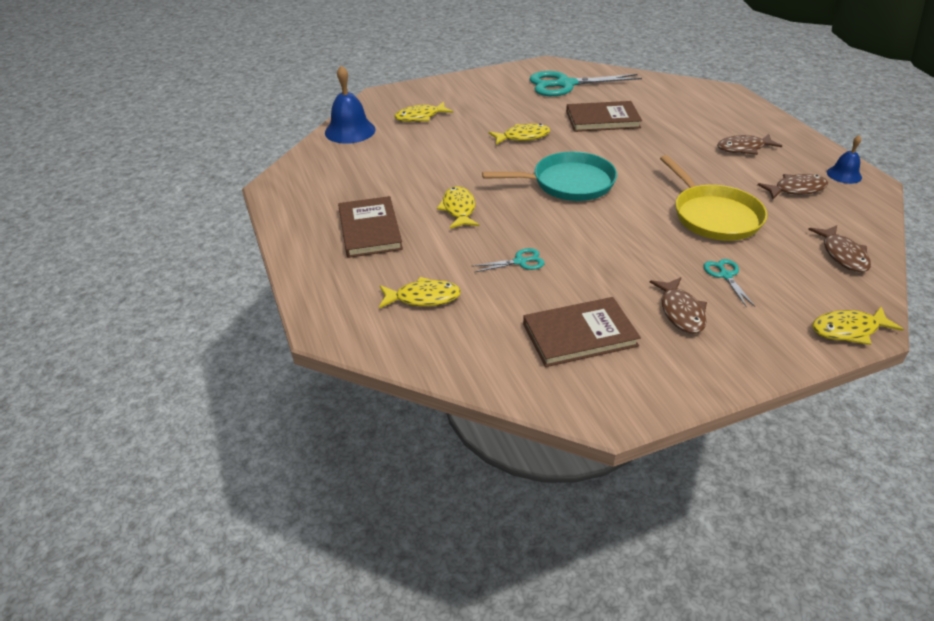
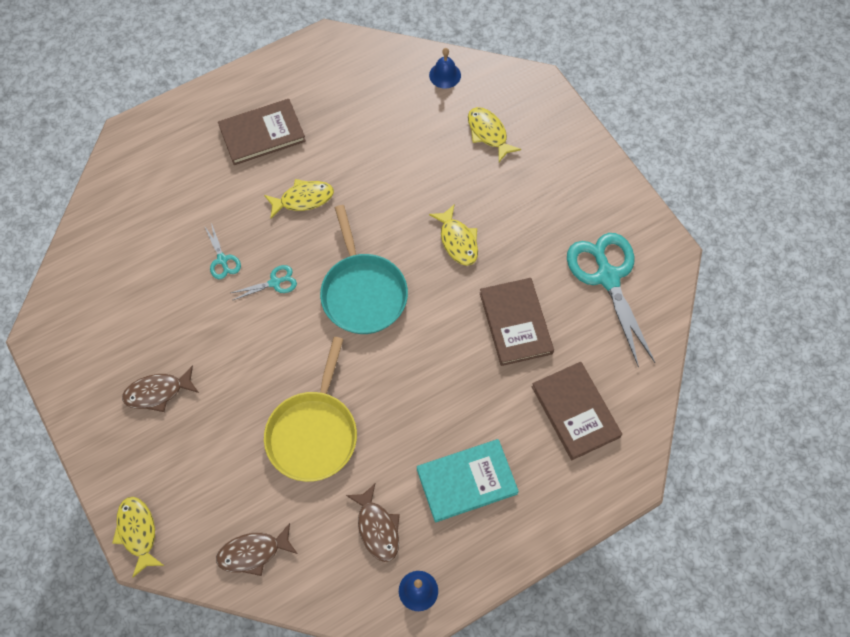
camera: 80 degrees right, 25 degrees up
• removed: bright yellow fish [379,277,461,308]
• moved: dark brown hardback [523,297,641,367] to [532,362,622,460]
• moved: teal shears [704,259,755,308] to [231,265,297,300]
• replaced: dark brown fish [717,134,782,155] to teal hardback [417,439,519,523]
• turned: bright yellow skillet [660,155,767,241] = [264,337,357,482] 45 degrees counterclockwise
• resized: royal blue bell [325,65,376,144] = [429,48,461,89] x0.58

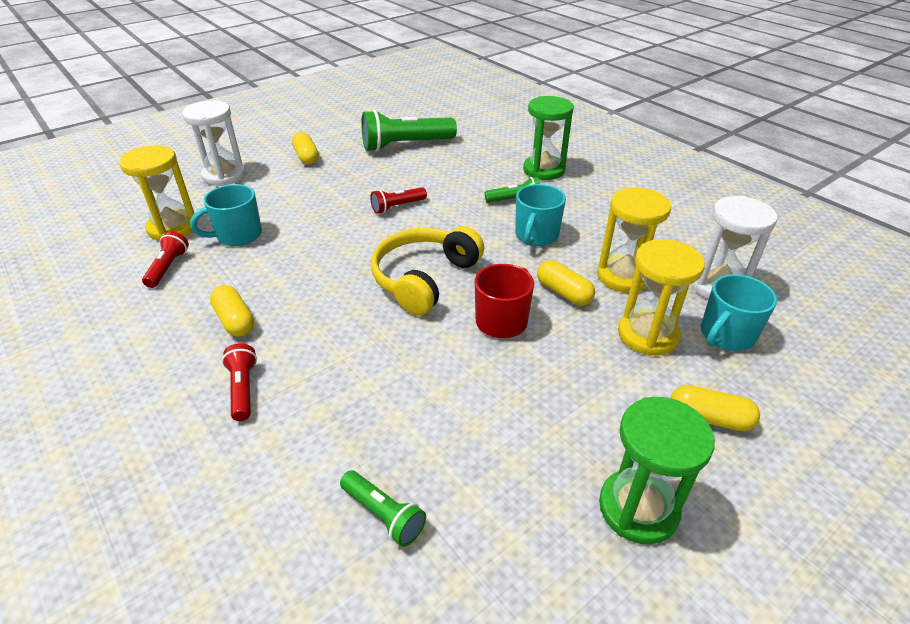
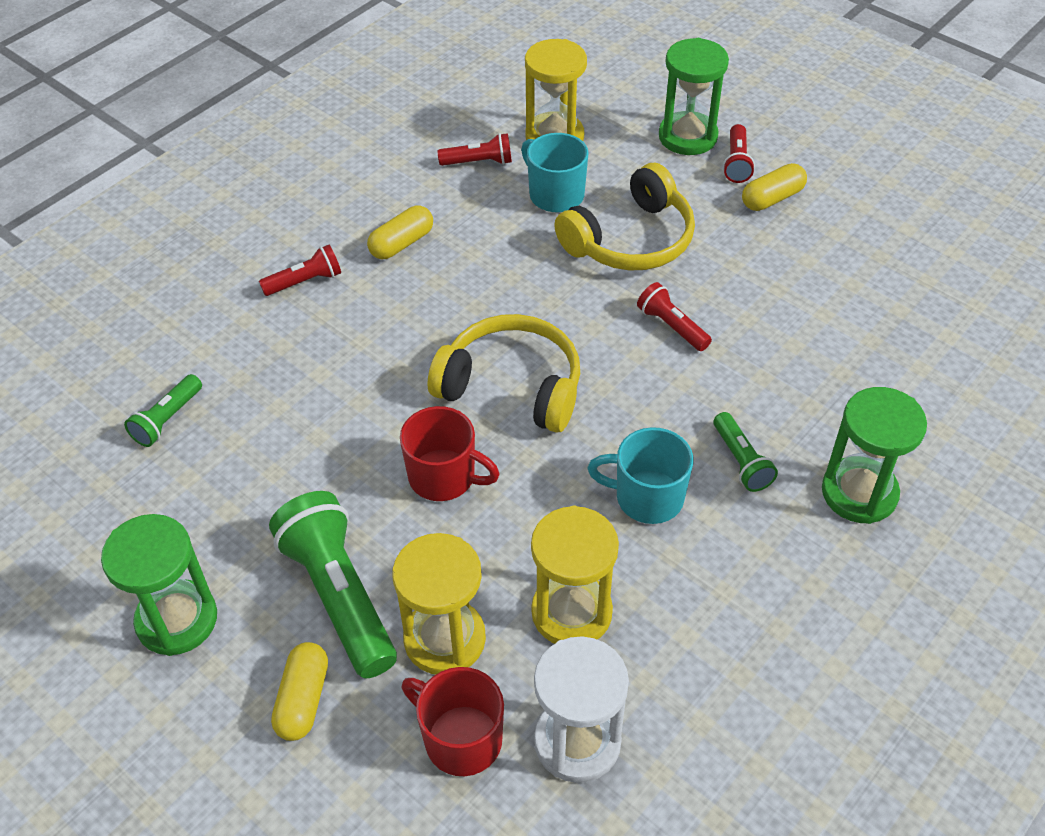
camera: 80 degrees right, 10 degrees up
• removed: bright yellow pill shape [537,260,595,306]
• added: bright yellow headphones [554,163,695,271]
• added: crimson flashlight [723,124,755,183]
• moved: leaf-green flashlight [361,110,457,152] to [269,491,397,678]
• recoloured: snow-white sand timer [182,100,246,186] to leaf-green sand timer [659,38,729,155]
• recoloured: teal coffee mug [701,274,777,351] to crimson coffee mug [402,667,504,776]

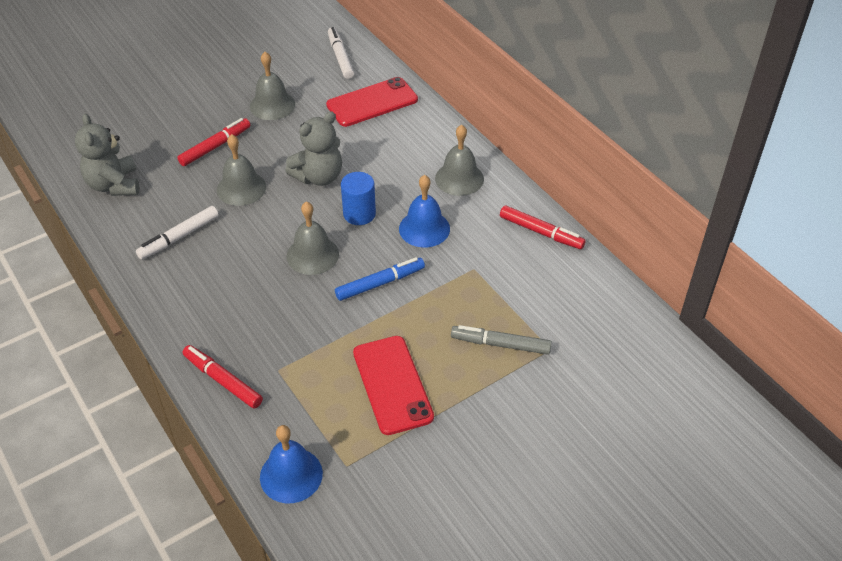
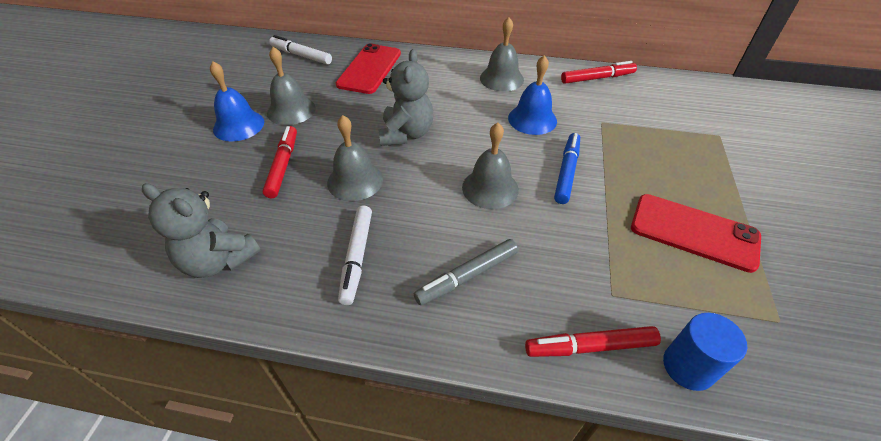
camera: 45 degrees left, 0 degrees up
• moved: royal blue bell [260,425,323,503] to [210,61,264,141]
• moved: royal blue solid cylinder [341,172,376,225] to [663,313,747,391]
• moved: grey felt pen [451,325,552,355] to [414,239,518,305]

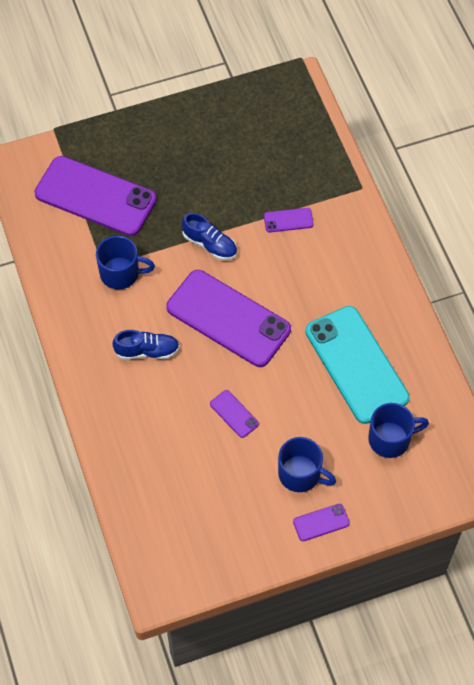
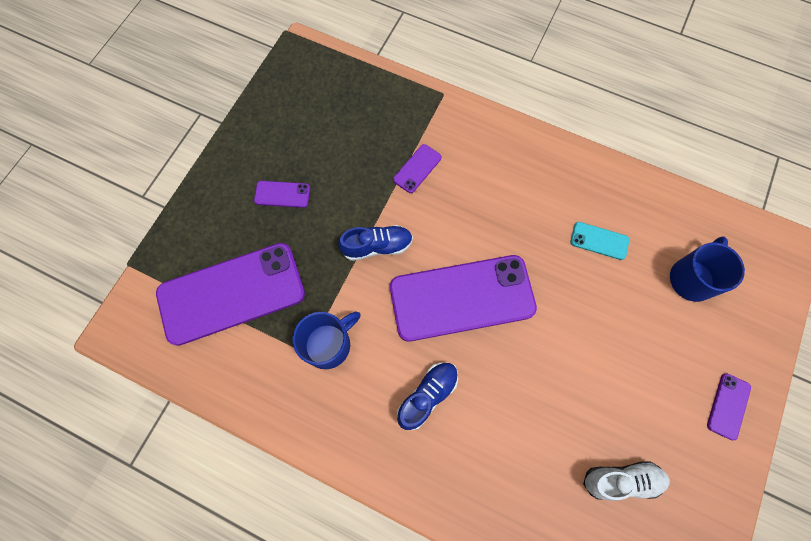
camera: 45 degrees left, 10 degrees up
• removed: royal blue coffee mug [278,437,336,492]
• added: snow-white shoe [583,461,670,501]
• moved: royal purple phone [210,390,259,438] to [254,181,310,208]
• resized: teal phone [305,306,410,424] = [570,222,629,260] x0.41

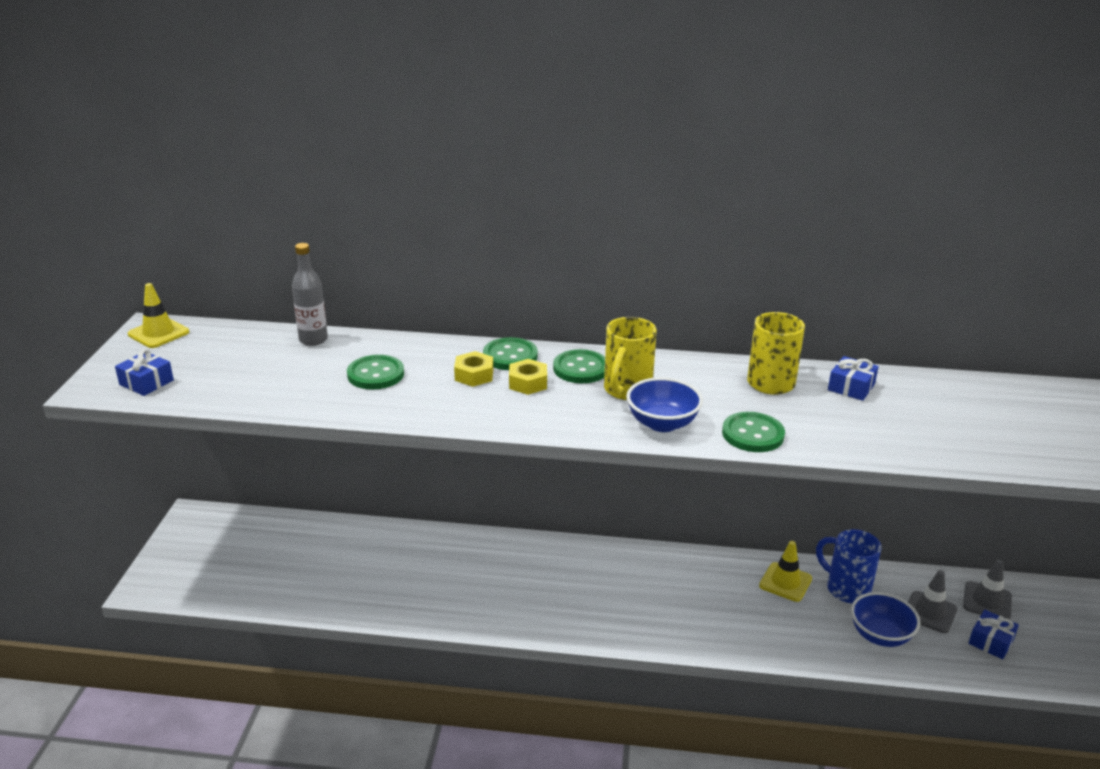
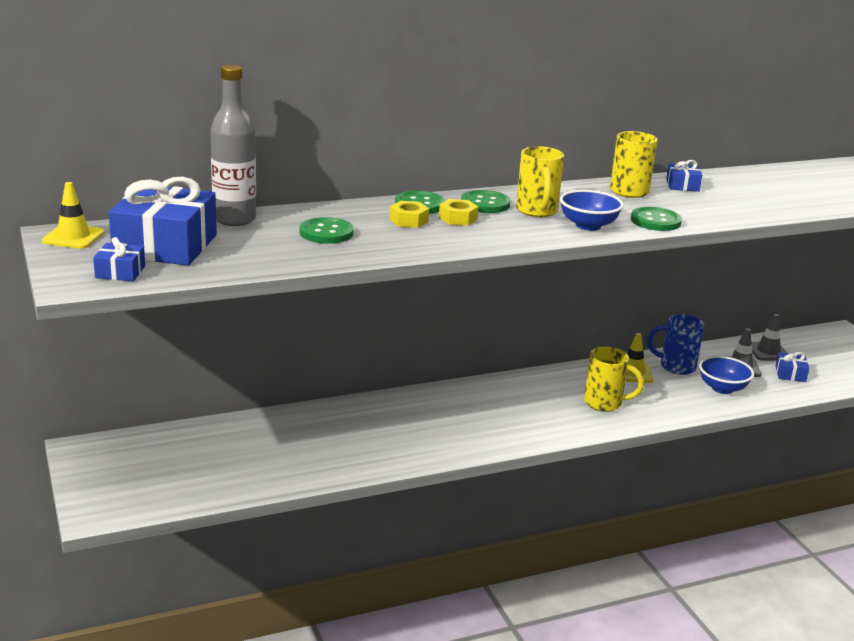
camera: 30 degrees left, 5 degrees down
• added: royal blue present [109,177,217,265]
• added: bright yellow coffee mug [584,347,644,412]
• resized: grey bottle [292,243,328,346] = [210,65,256,226] x1.51

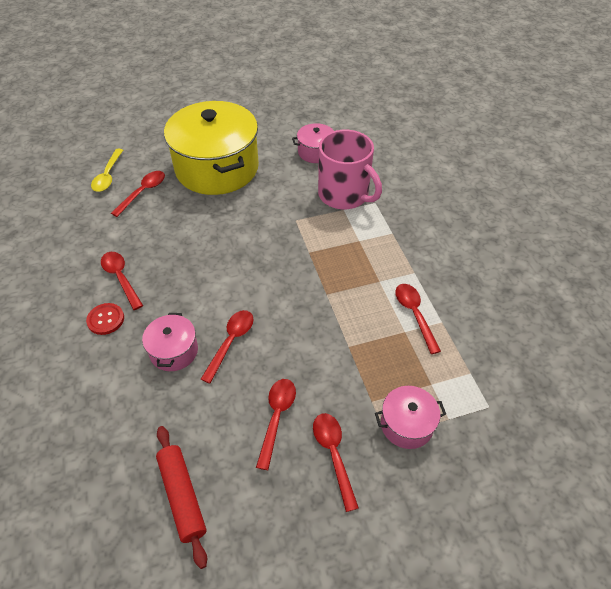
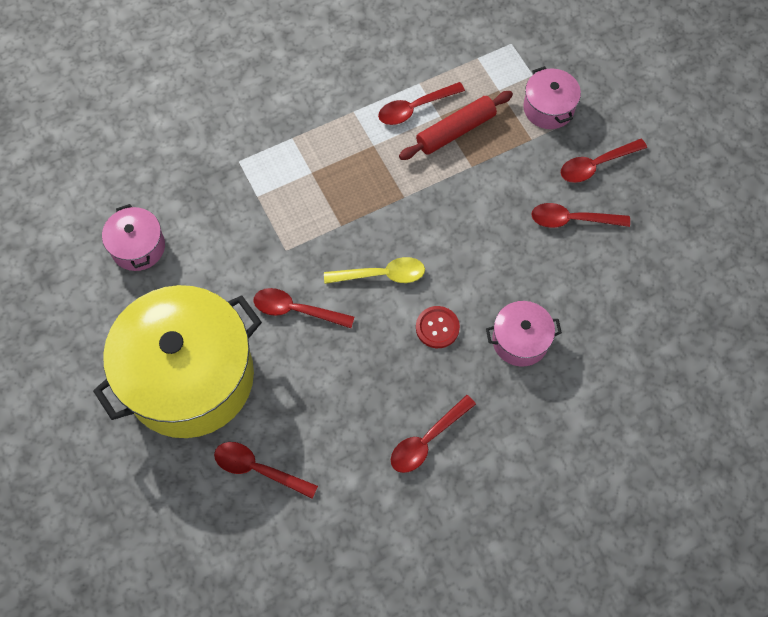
camera: 100 degrees left, 15 degrees up
• removed: rose-pink coffee mug [318,130,382,210]
• moved: crimson button [86,303,124,335] to [416,306,460,348]
• moved: bright yellow spoon [91,149,123,192] to [324,257,425,284]
• moved: crimson pastry roller [156,426,207,569] to [399,91,513,160]
• moved: crimson spoon [201,310,254,384] to [253,288,354,328]

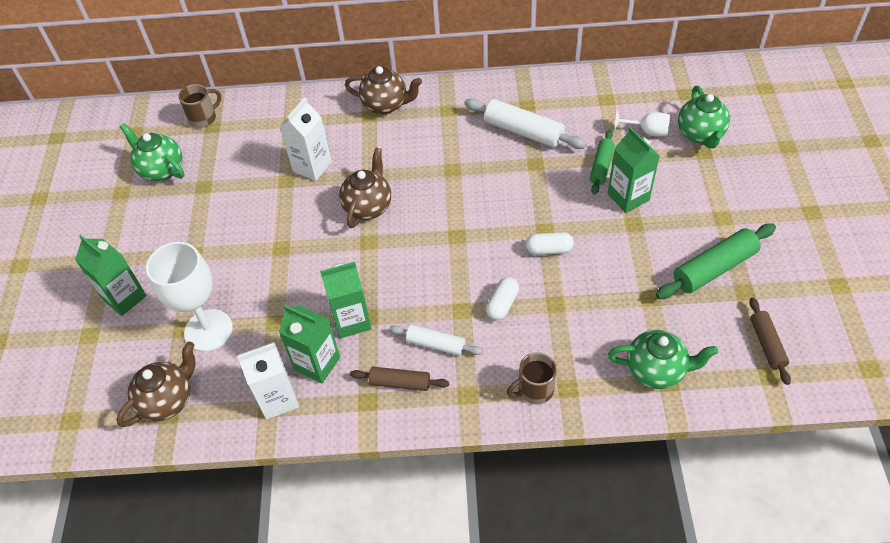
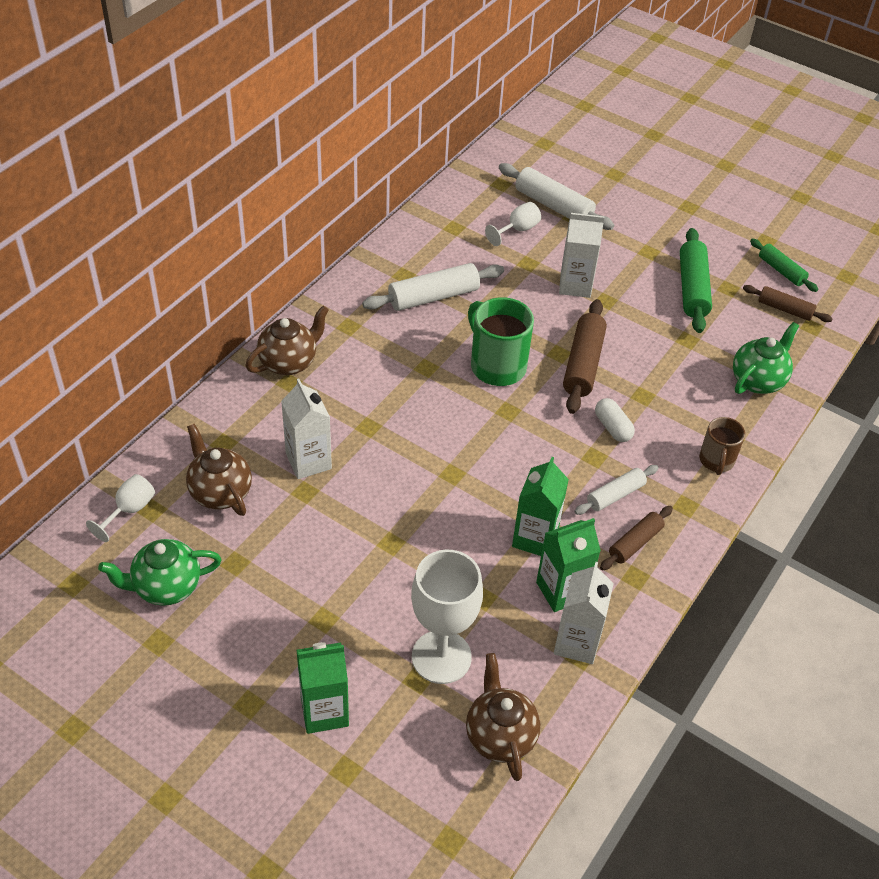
camera: 60 degrees left, 5 degrees down
• added: leaf-green coffee mug [468,297,534,386]
• moved: dark brown teapot [339,148,391,228] to [186,424,252,516]
• moved: leaf-green pastry roller [590,130,615,194] to [750,239,818,292]
• replaced: dark brown coffee mug [179,84,221,128] to snow-white goblet [86,474,155,542]
• replaced: snow-white pill shape [526,232,574,255] to dark brown pastry roller [563,299,607,414]
• replaced: leaf-green teapot [678,85,730,148] to snow-white pastry roller [499,163,614,230]
• recoloured: leaf-green carton [607,127,660,213] to snow-white carton [559,213,604,298]

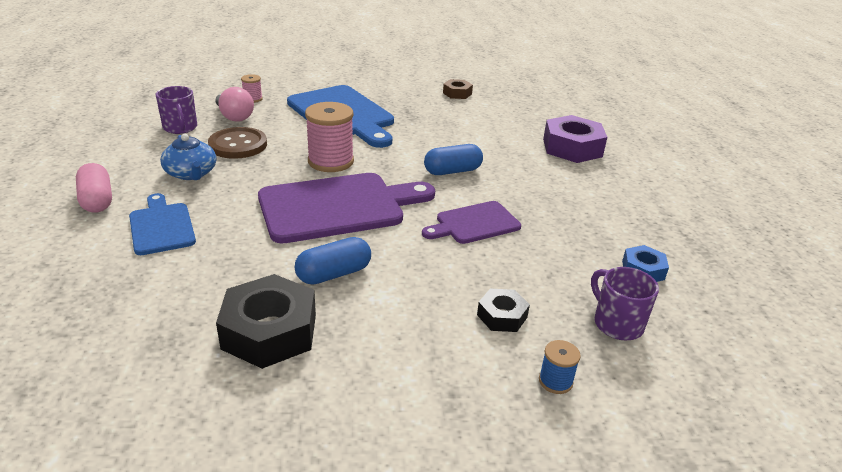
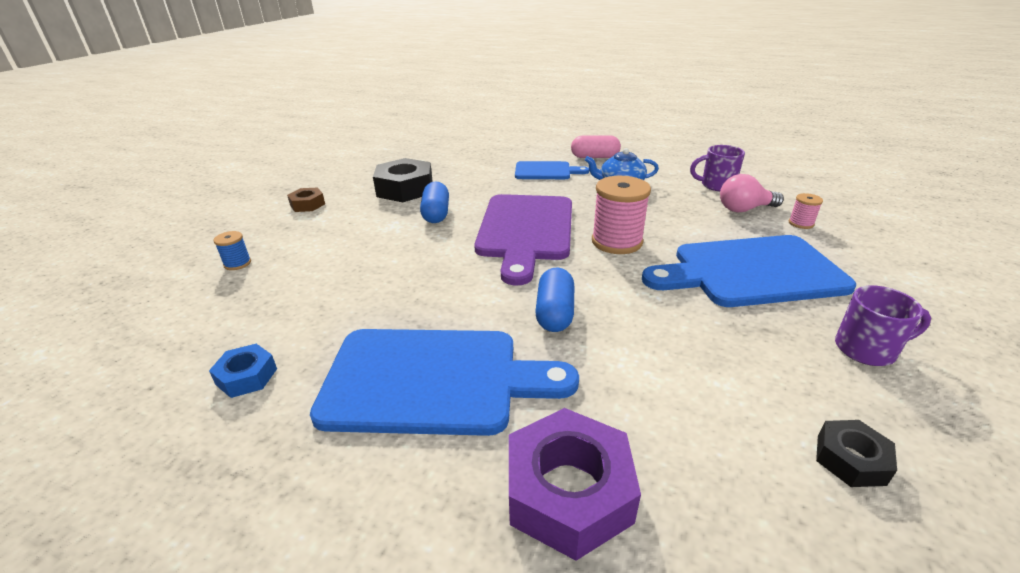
camera: 120 degrees right, 0 degrees up
• removed: dark brown button [208,127,267,159]
• removed: royal purple cutting board [422,201,521,244]
• added: royal blue cutting board [310,329,579,436]
• moved: dark brown nut [443,79,473,99] to [287,188,325,212]
• moved: jet-black nut [477,288,530,332] to [816,420,897,487]
• moved: royal purple coffee mug [591,267,659,340] to [835,285,931,366]

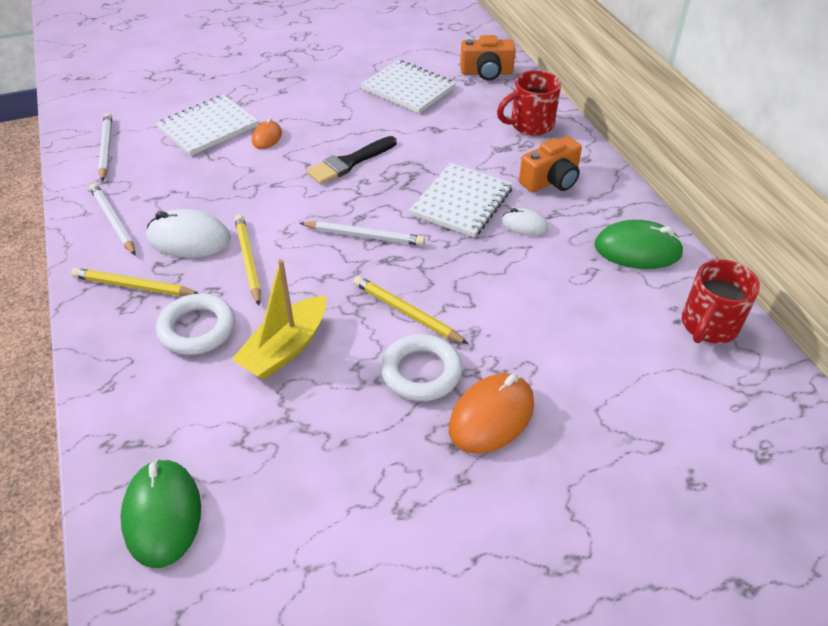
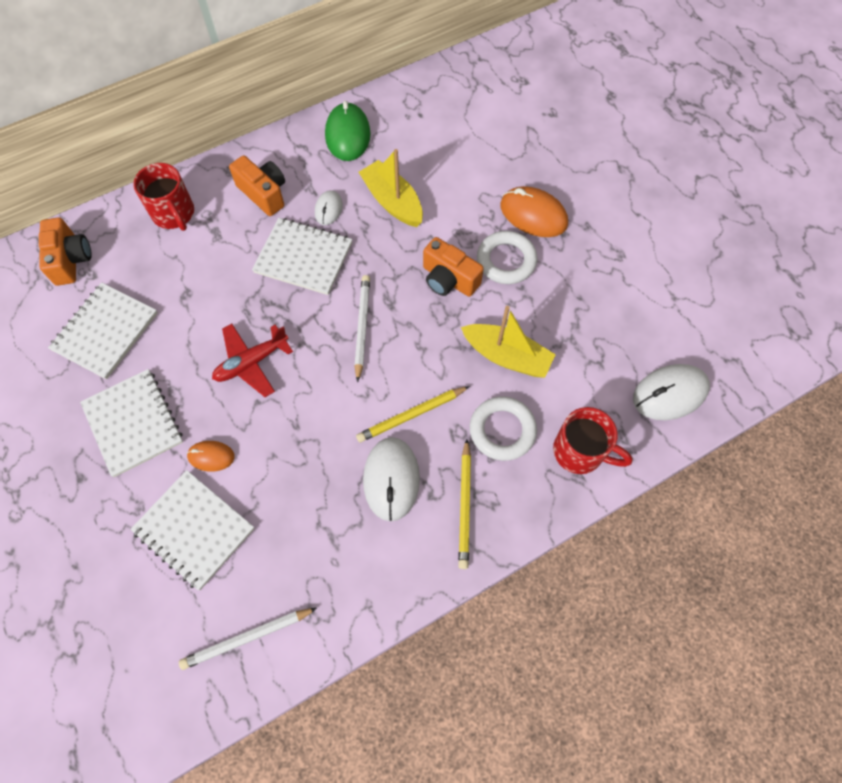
camera: 100 degrees left, 20 degrees up
• removed: snow-white pencil [90,183,136,256]
• added: snow-white exercise book [80,369,183,477]
• added: bright yellow sailboat [359,149,423,227]
• moved: crimson coffee mug [682,259,760,344] to [553,407,633,474]
• replaced: jet-black paint brush [306,136,397,184] to crimson toy plane [212,324,293,397]
• replaced: bright yellow pencil [353,276,468,344] to orange-coloured compact camera [423,237,484,297]
• recoloured: leaf-green mouse [121,459,201,568] to snow-white mouse [633,364,710,420]

